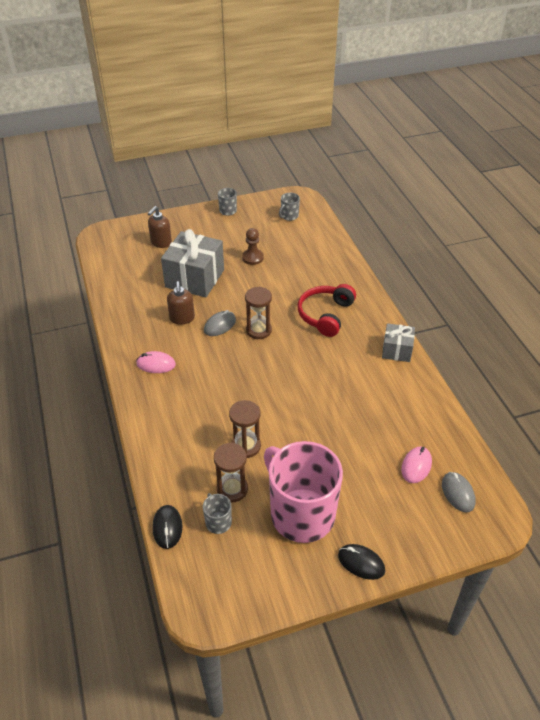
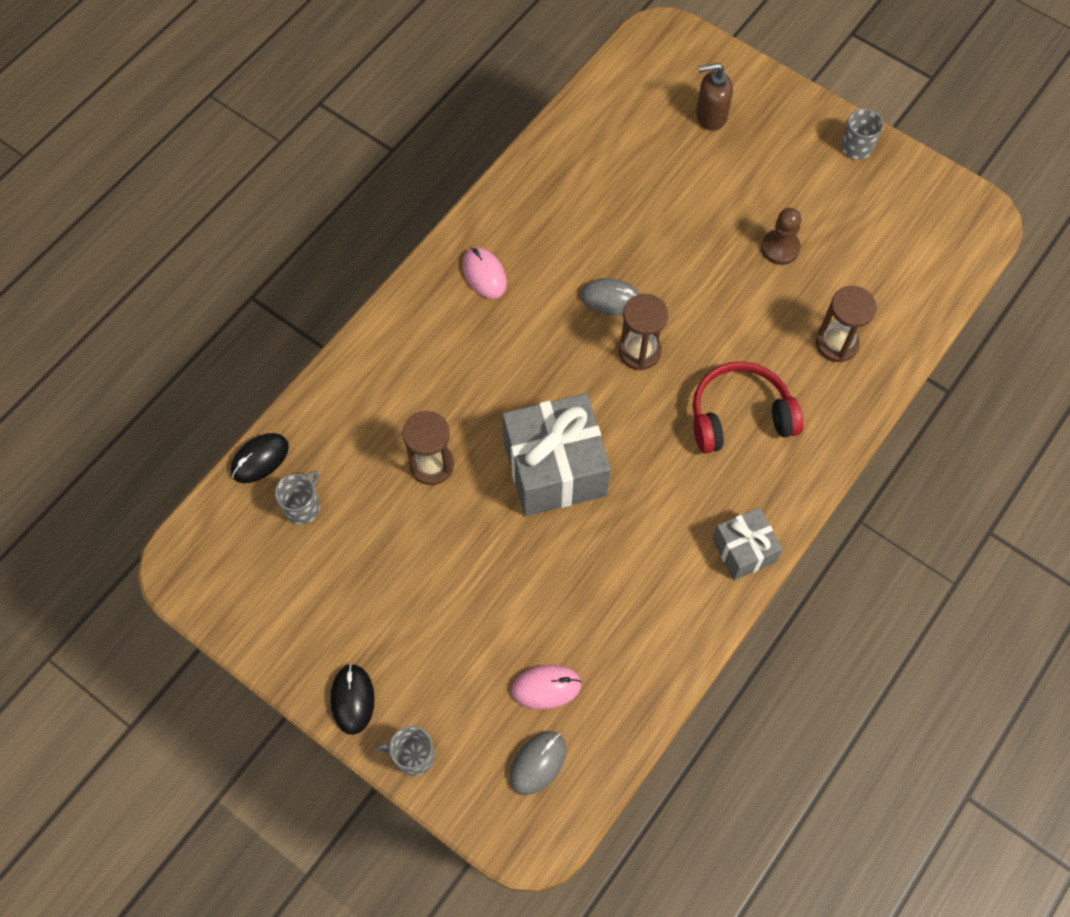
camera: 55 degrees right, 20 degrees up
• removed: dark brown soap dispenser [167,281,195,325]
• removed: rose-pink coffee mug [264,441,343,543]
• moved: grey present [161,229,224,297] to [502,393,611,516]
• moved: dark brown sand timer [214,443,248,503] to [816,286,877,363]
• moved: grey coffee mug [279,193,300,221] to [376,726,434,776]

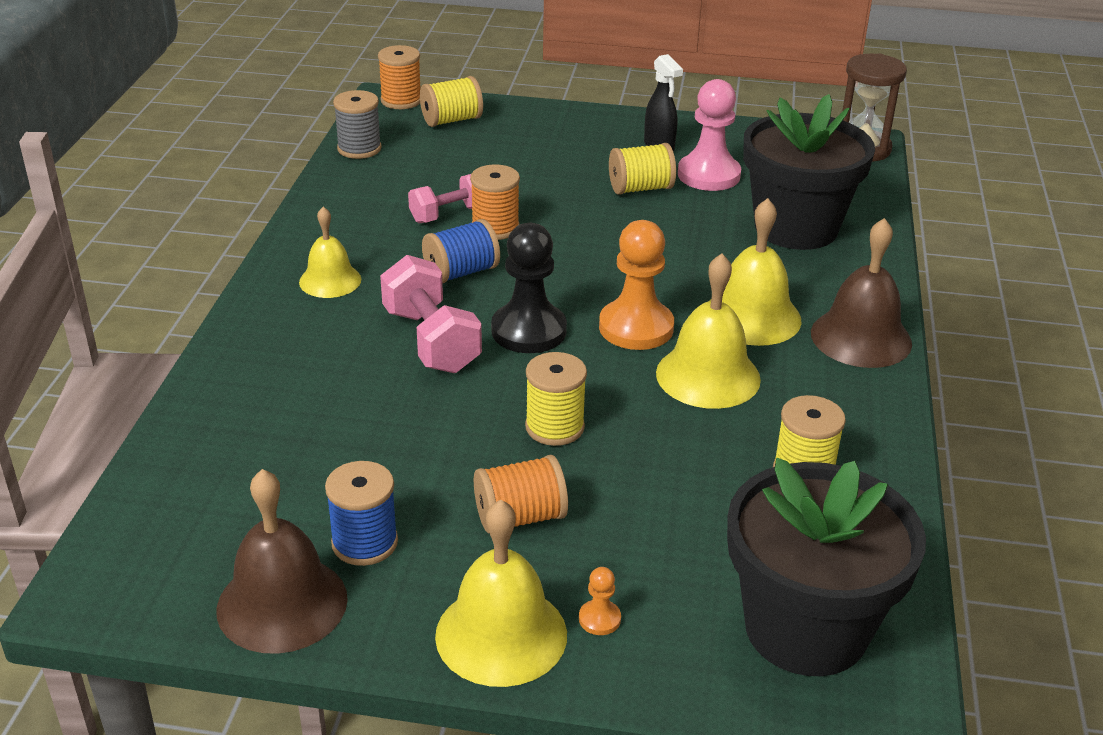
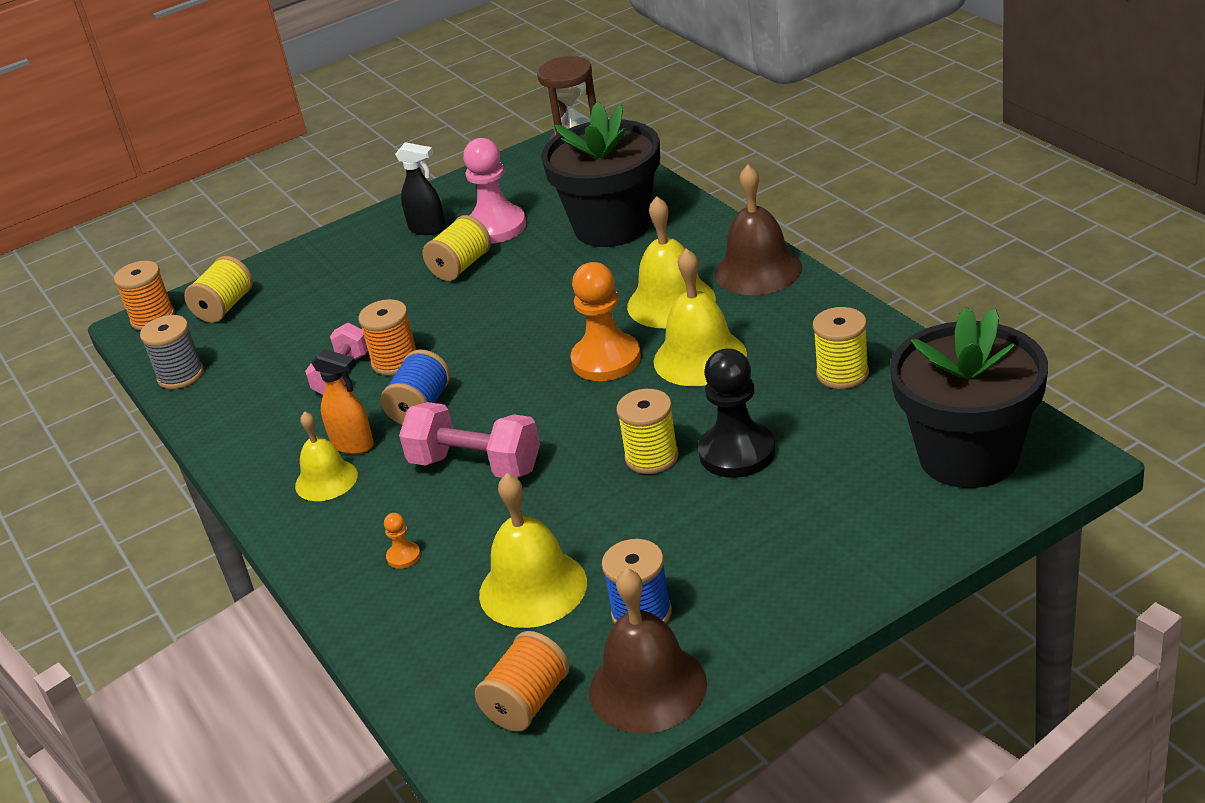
camera: 35 degrees left, 0 degrees up
• added: orange-coloured spray cleaner [311,349,374,454]
• moved: bright yellow bell [435,500,567,687] to [479,473,587,628]
• moved: orange-coloured bobbin [474,455,568,534] to [475,631,569,732]
• moved: jet-black pawn [491,223,567,353] to [698,348,775,478]
• moved: orange-coloured pawn [579,567,621,635] to [384,513,421,569]

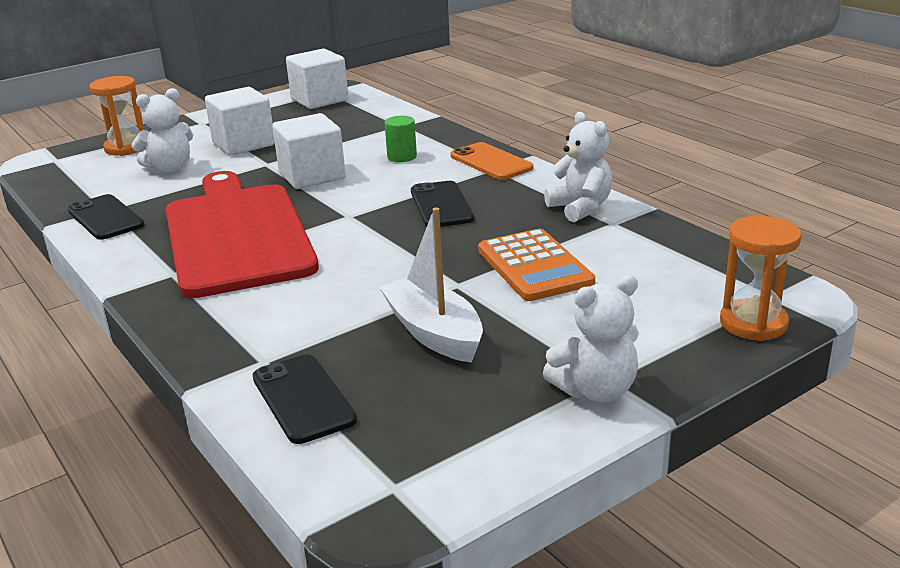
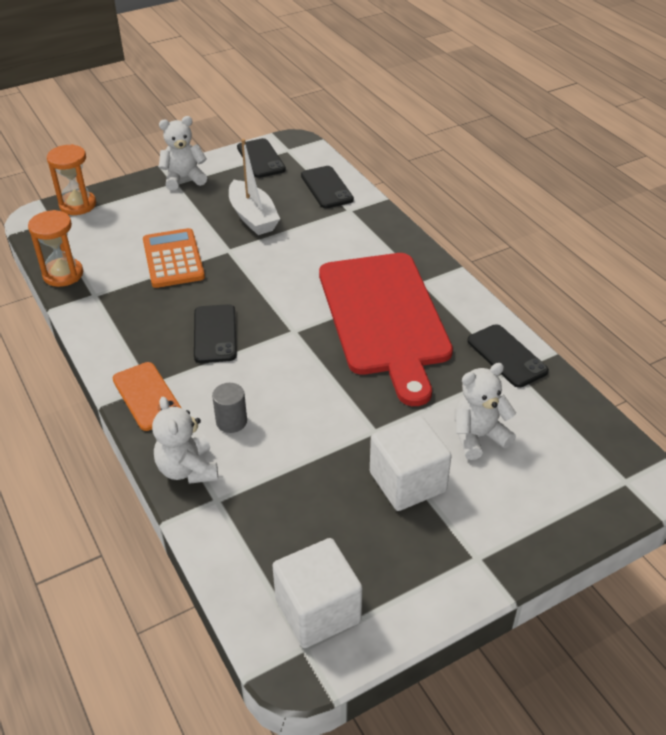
camera: 175 degrees left, 15 degrees up
• removed: snow-white solid cube [272,113,346,189]
• added: jet-black phone [237,138,286,178]
• moved: orange-coloured sand timer [89,76,146,156] to [28,210,83,287]
• moved: snow-white teddy bear [544,112,612,222] to [152,396,218,484]
• recoloured: leaf-green solid cylinder [384,116,417,162] to grey solid cylinder [212,383,247,433]

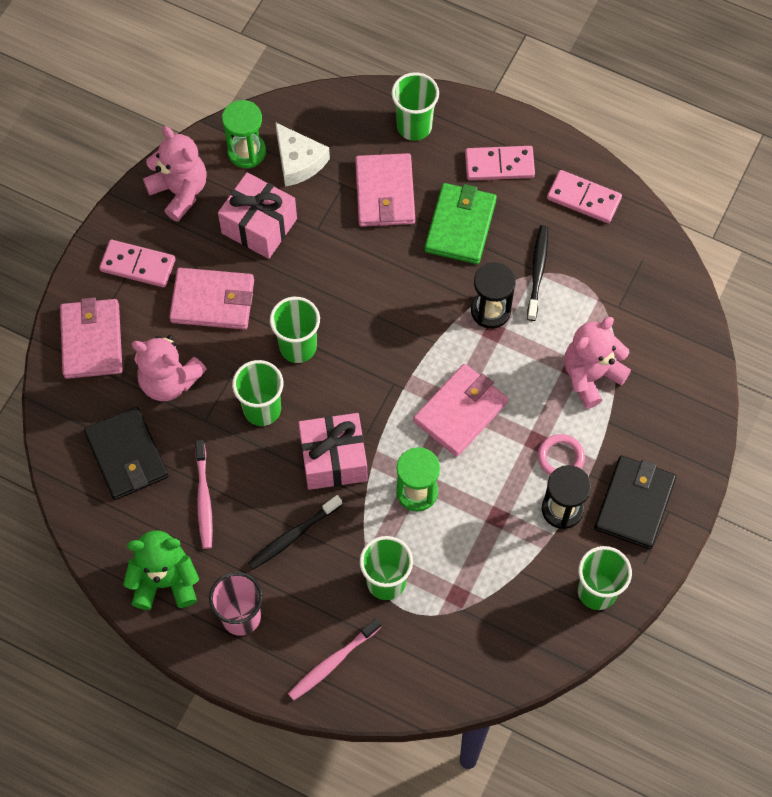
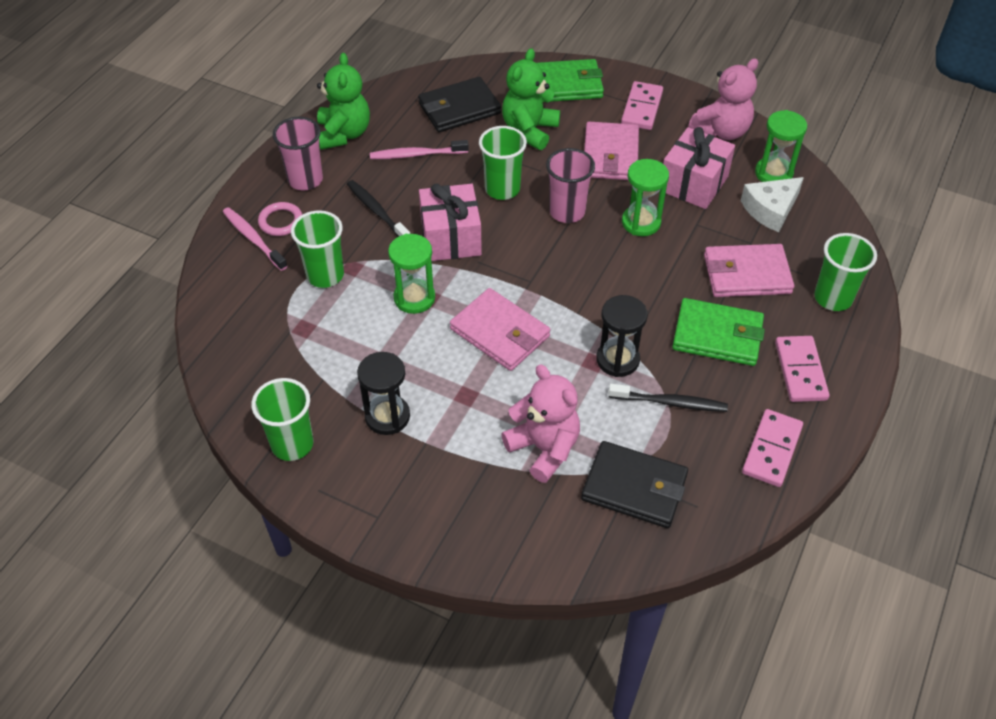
camera: 90 degrees right, 15 degrees down
• added: leaf-green sand timer [622,159,669,236]
• moved: rose-pink hoop [538,434,585,475] to [258,202,302,236]
• moved: jet-black billfold [594,456,676,549] to [581,441,688,528]
• recoloured: rose-pink billfold [60,297,123,379] to leaf-green billfold [537,59,604,102]
• recoloured: rose-pink teddy bear [132,335,207,401] to leaf-green teddy bear [502,48,560,150]
• recoloured: leaf-green beaker [270,297,320,363] to rose-pink beaker [546,148,595,223]

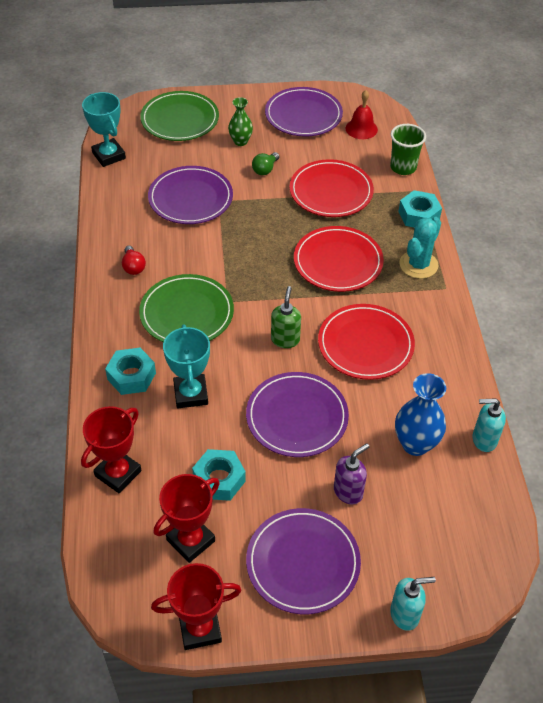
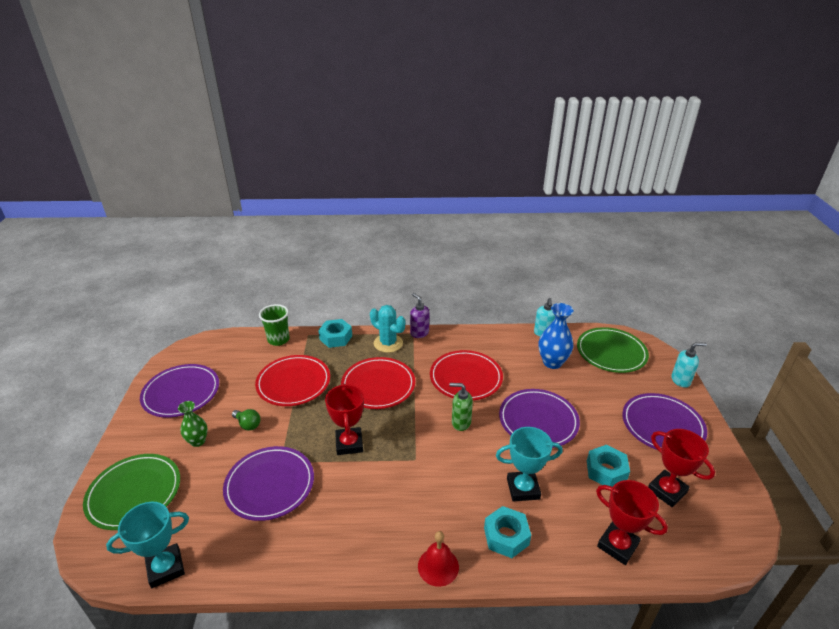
camera: 85 degrees left, 15 degrees down
• removed: crimson lightbulb [122,246,146,275]
• moved: leaf-green plate [139,274,234,342] to [577,327,649,373]
• moved: crimson prize cup [151,563,241,650] to [325,383,364,455]
• moved: royal purple soap dispenser [334,443,369,504] to [410,293,429,338]
• moved: crimson bell [346,90,378,139] to [418,531,459,587]
• turned: teal soap dispenser [390,577,436,631] = [671,342,707,388] 90 degrees clockwise

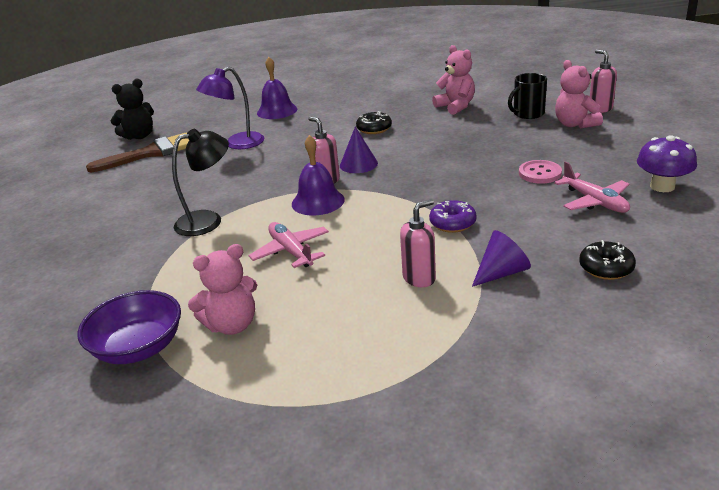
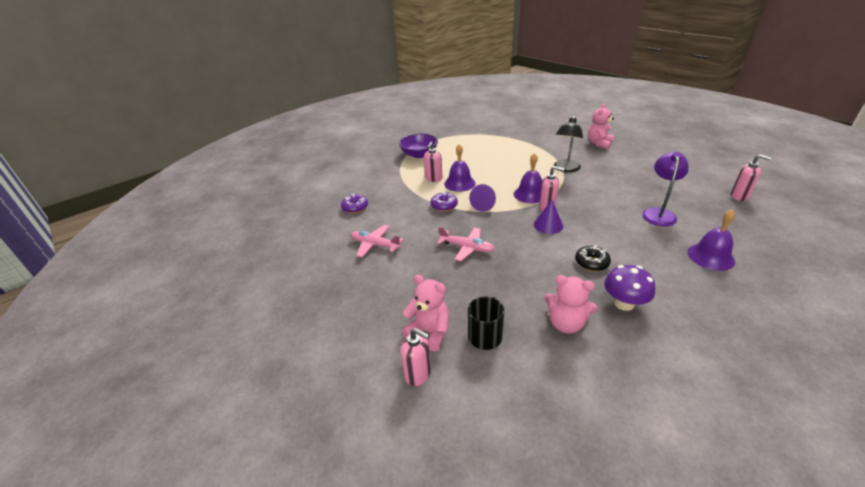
camera: 145 degrees right, 5 degrees up
• removed: dark brown paint brush [86,133,189,172]
• removed: rose-pink button [519,160,562,184]
• added: royal purple bell [444,144,476,192]
• moved: royal purple deep dish [78,290,181,364] to [399,134,438,158]
• moved: rose-pink teddy bear [188,244,257,335] to [588,103,614,149]
• moved: rose-pink toy plane [249,222,329,268] to [437,226,495,261]
• moved: royal purple cone shape [472,230,531,287] to [469,184,496,212]
• moved: royal purple toadstool [637,135,697,192] to [604,265,655,311]
• replaced: jet-black teddy bear [111,79,154,140] to rose-pink soap dispenser [731,154,772,201]
• recoloured: jet-black glazed donut [579,240,636,280] to royal purple glazed donut [341,194,368,213]

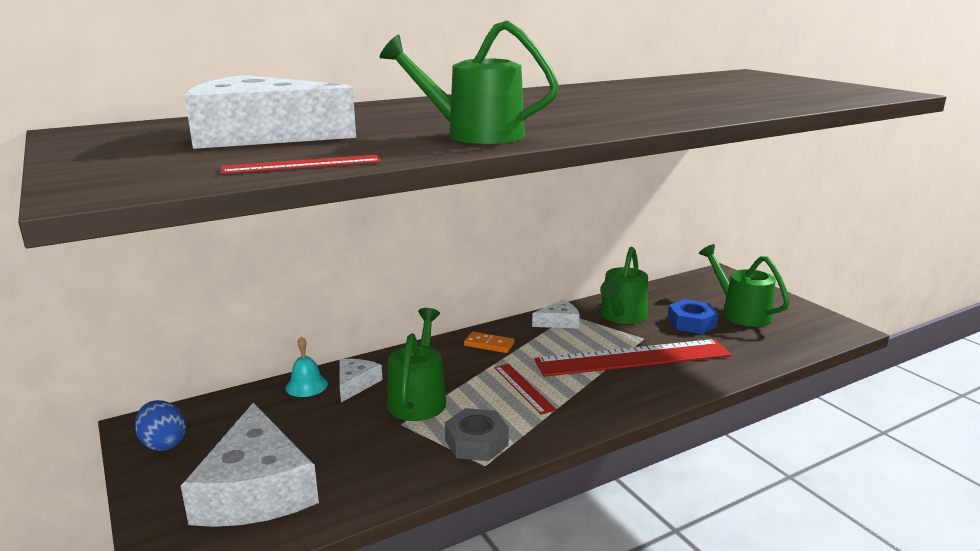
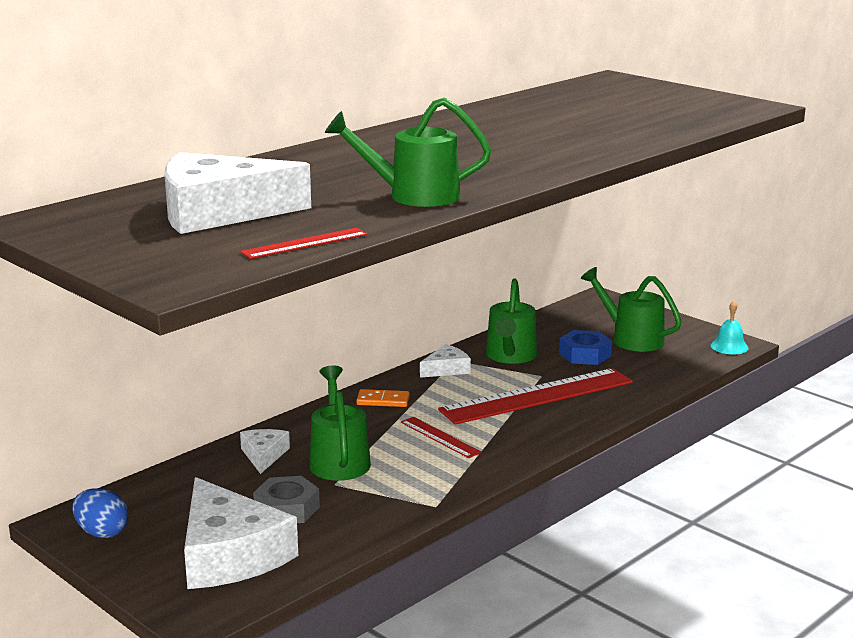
camera: 15 degrees left, 0 degrees up
• moved: teal bell [286,337,328,397] to [711,301,749,354]
• moved: grey nut [445,408,509,461] to [253,476,320,523]

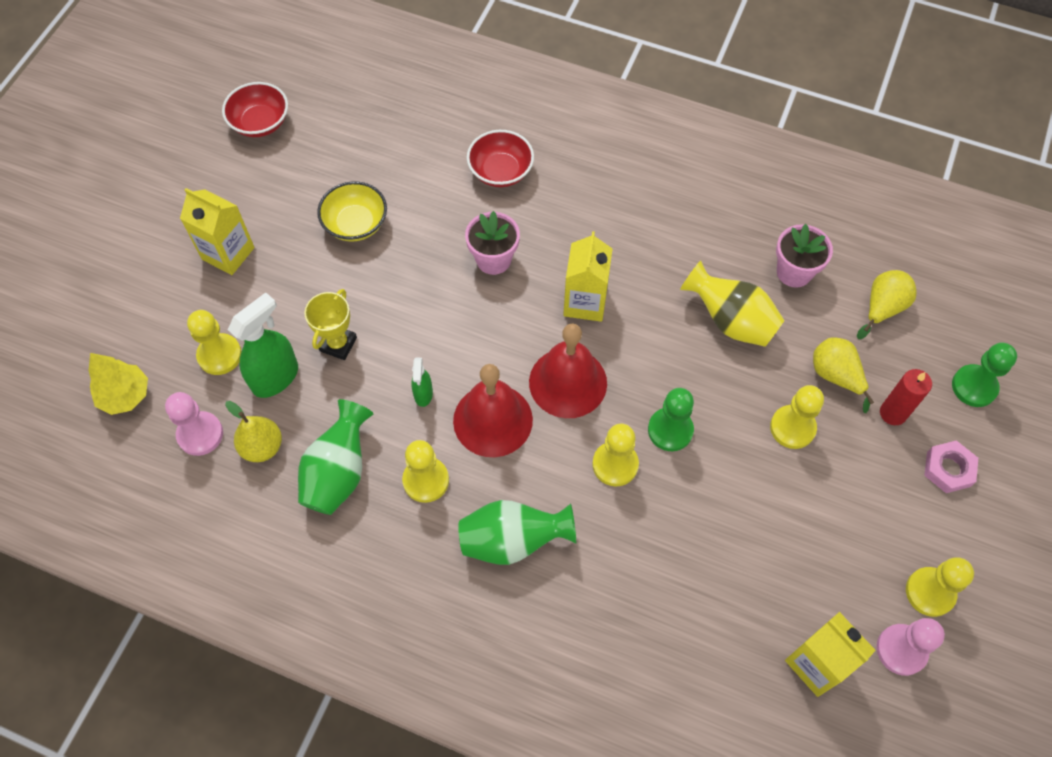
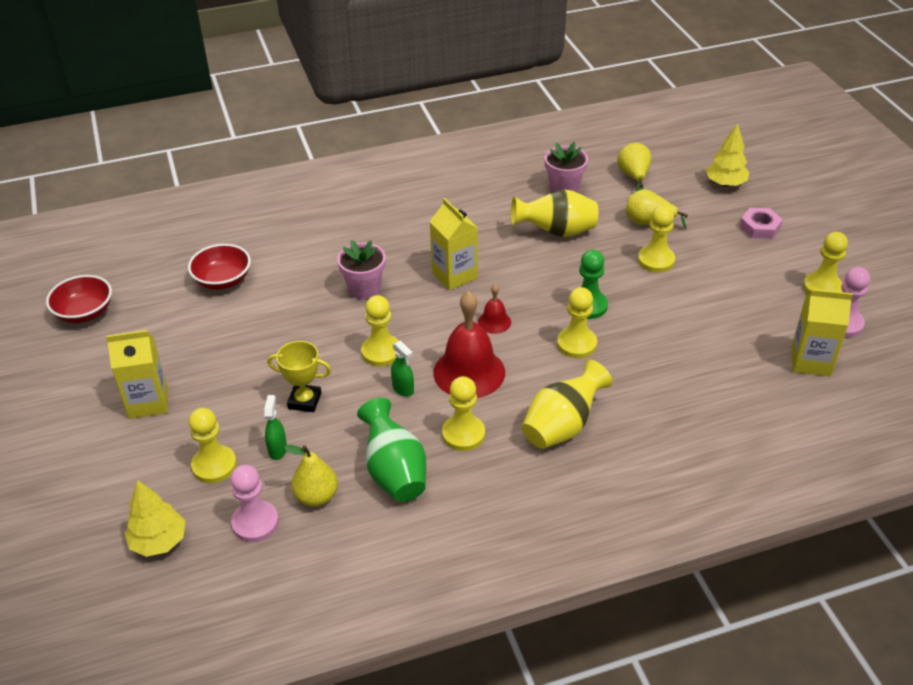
camera: 40 degrees left, 20 degrees down
• removed: bright yellow deep dish [317,181,387,242]
• removed: crimson wax candle [880,369,932,425]
• added: bright yellow pawn [361,295,399,366]
• moved: crimson deep dish [467,130,534,187] to [188,244,251,290]
• replaced: leaf-green pawn [952,343,1017,407] to bright yellow fir tree [706,123,749,187]
• recoloured: leaf-green vase [458,500,576,565] to bright yellow vase [522,360,613,449]
• turned: bright yellow prize cup [304,289,357,360] = [267,341,331,412] 60 degrees counterclockwise
• resized: leaf-green spray cleaner [228,293,298,398] = [264,395,287,460] x0.53
• resized: crimson bell [529,324,607,418] = [478,284,511,334] x0.49

